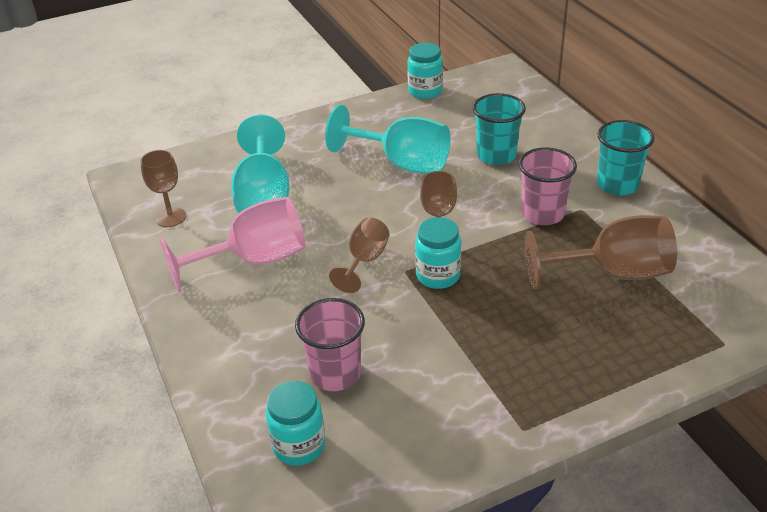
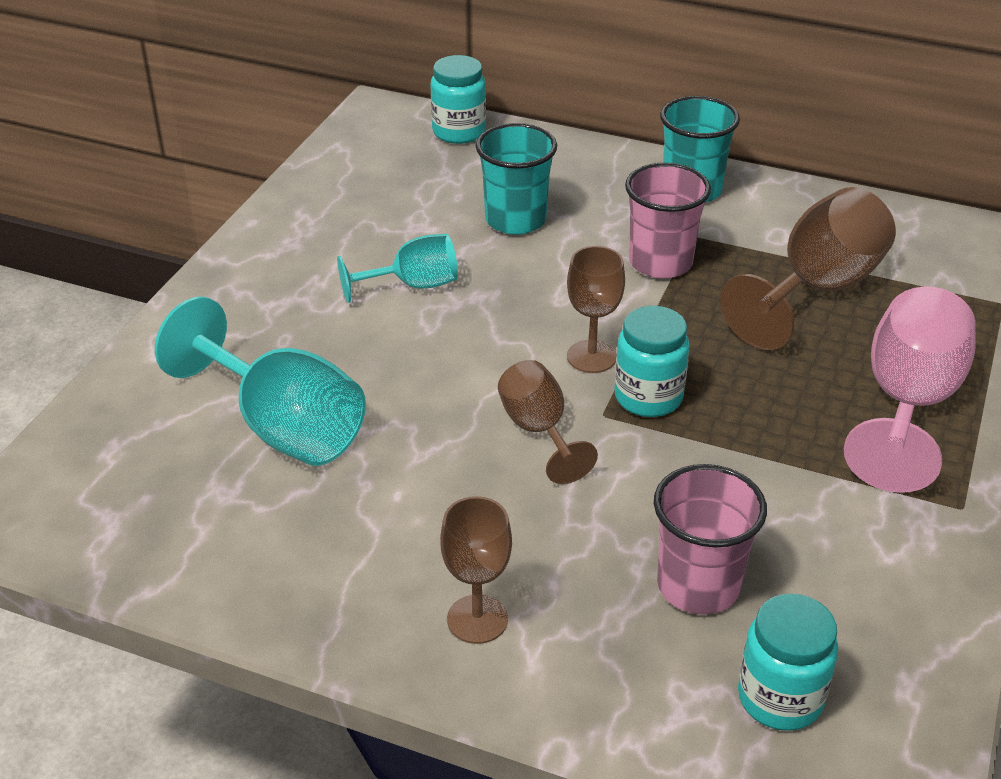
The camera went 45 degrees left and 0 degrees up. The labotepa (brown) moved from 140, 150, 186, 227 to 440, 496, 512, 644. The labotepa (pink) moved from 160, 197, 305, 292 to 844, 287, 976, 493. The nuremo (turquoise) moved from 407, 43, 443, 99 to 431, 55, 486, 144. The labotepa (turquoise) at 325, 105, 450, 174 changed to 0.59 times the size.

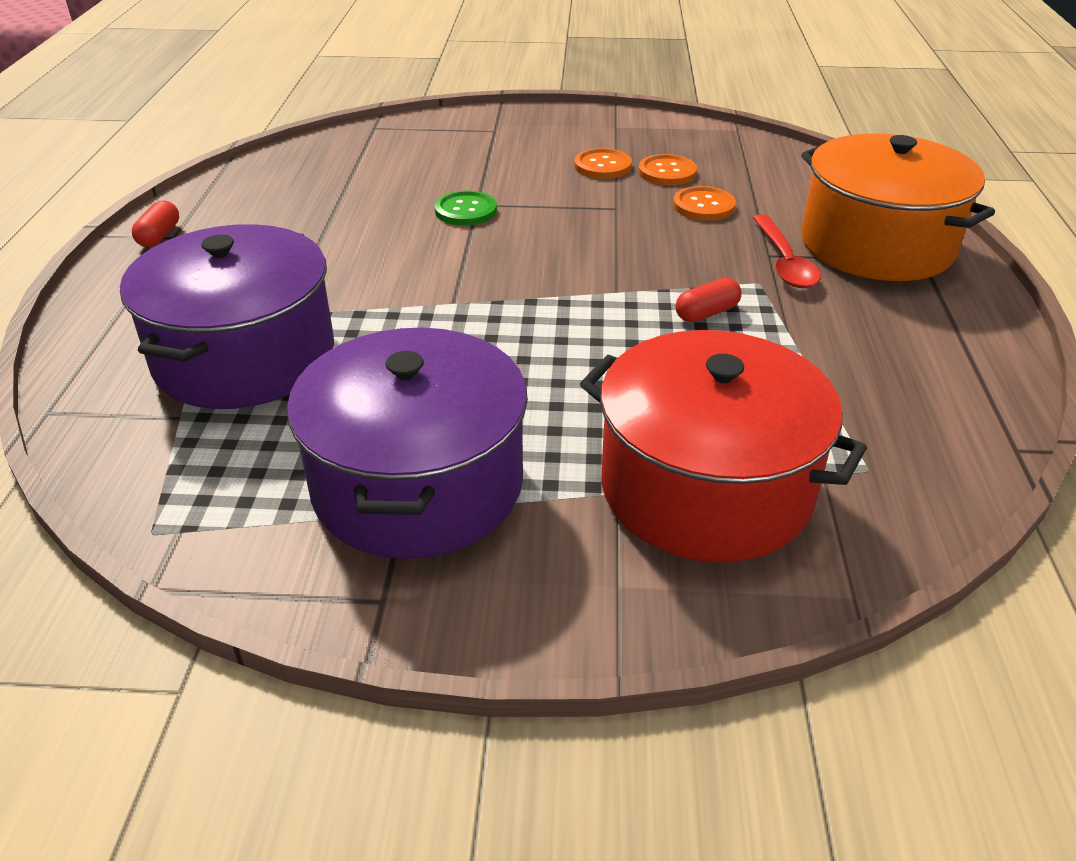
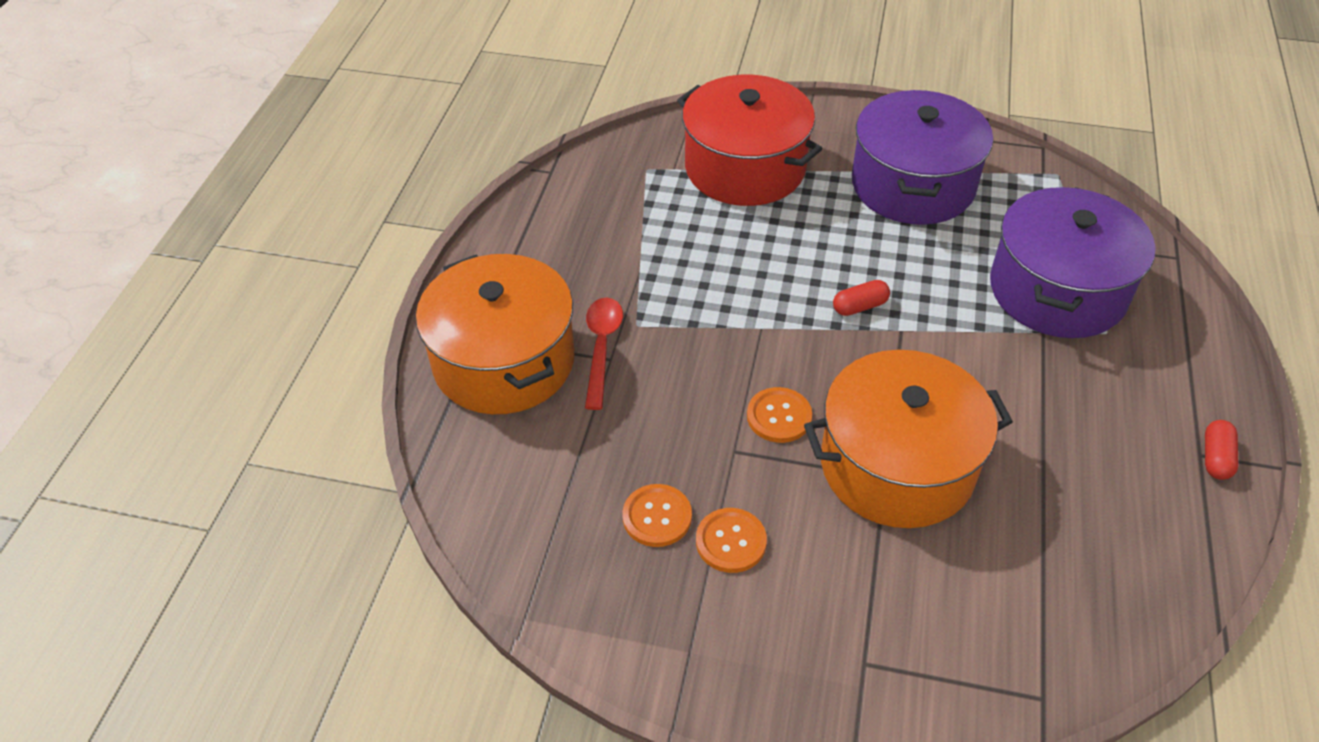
The camera went 170 degrees left and 10 degrees up. The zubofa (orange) moved from 673, 186, 736, 221 to 747, 387, 812, 443. The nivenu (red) moved from 676, 278, 741, 322 to 833, 280, 890, 316. The zubofa (green) at 434, 191, 497, 226 was replaced by the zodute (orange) at 804, 350, 1013, 528.

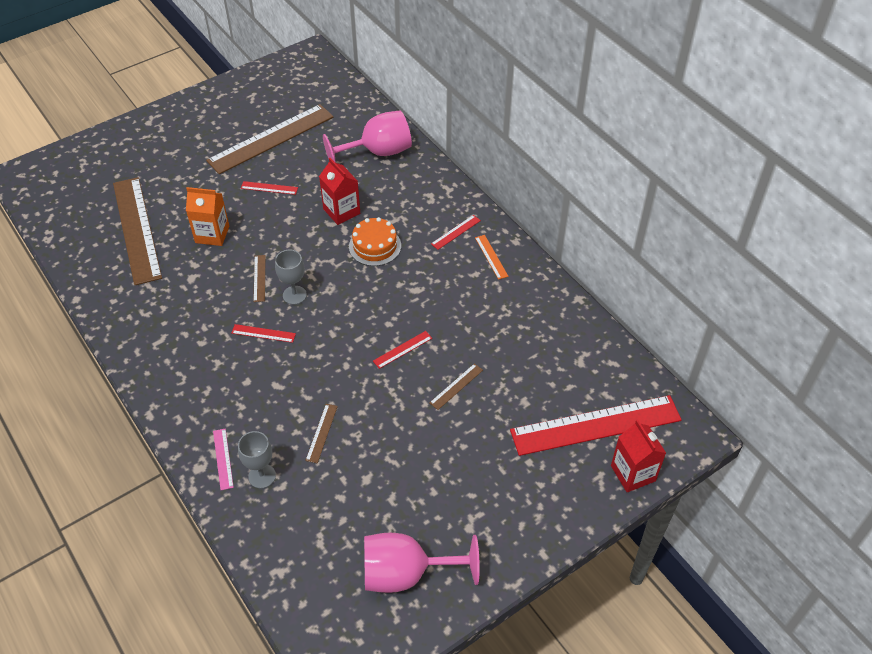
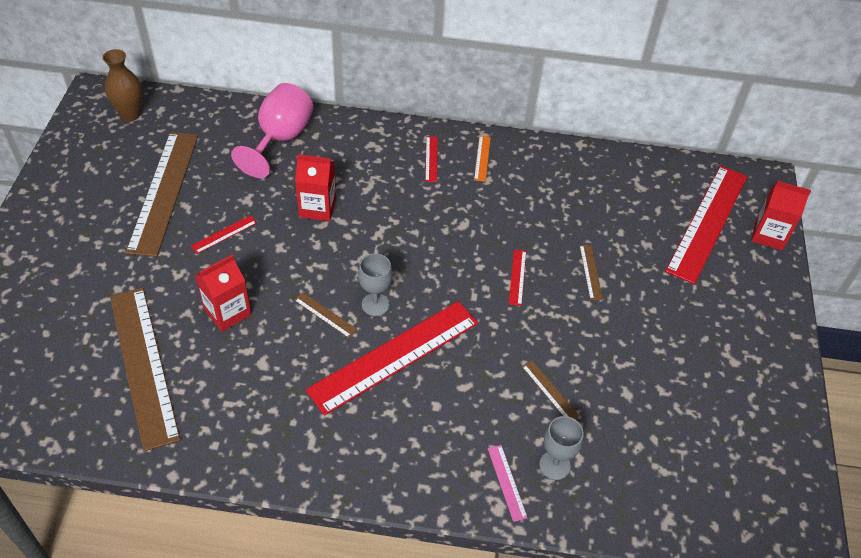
The camera went 50 degrees left and 0 degrees up. The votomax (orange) at 349, 217, 401, 266 disappeared. The labotepa (pink) at 364, 533, 480, 593 disappeared. The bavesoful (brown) at 103, 49, 142, 121 appeared. The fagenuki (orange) at 186, 187, 229, 246 became the fagenuki (red) at 195, 255, 251, 332. The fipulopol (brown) at 113, 177, 162, 285 turned 45 degrees clockwise. The fipulopol (pink) at 213, 429, 234, 490 turned 45 degrees clockwise. The fipulopol (orange) at 475, 235, 508, 280 turned 75 degrees clockwise. The fipulopol (red) at 232, 324, 296, 343 changed to 2.50 times the size.

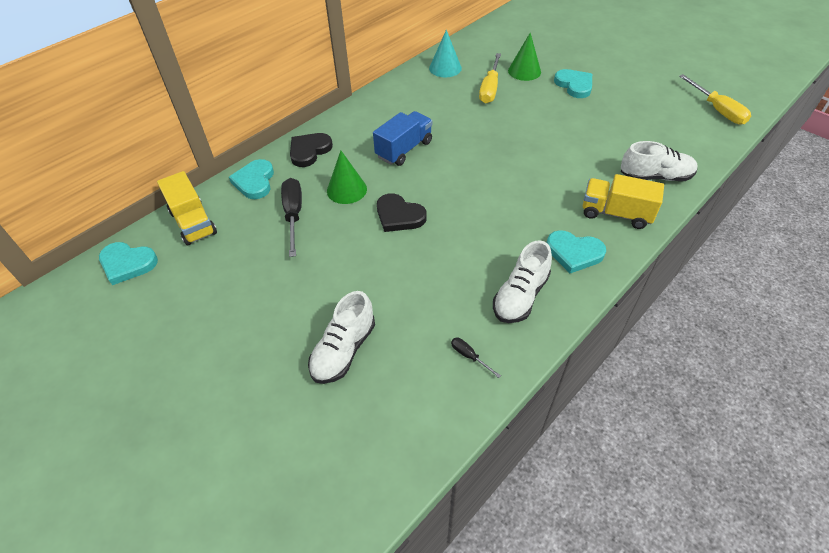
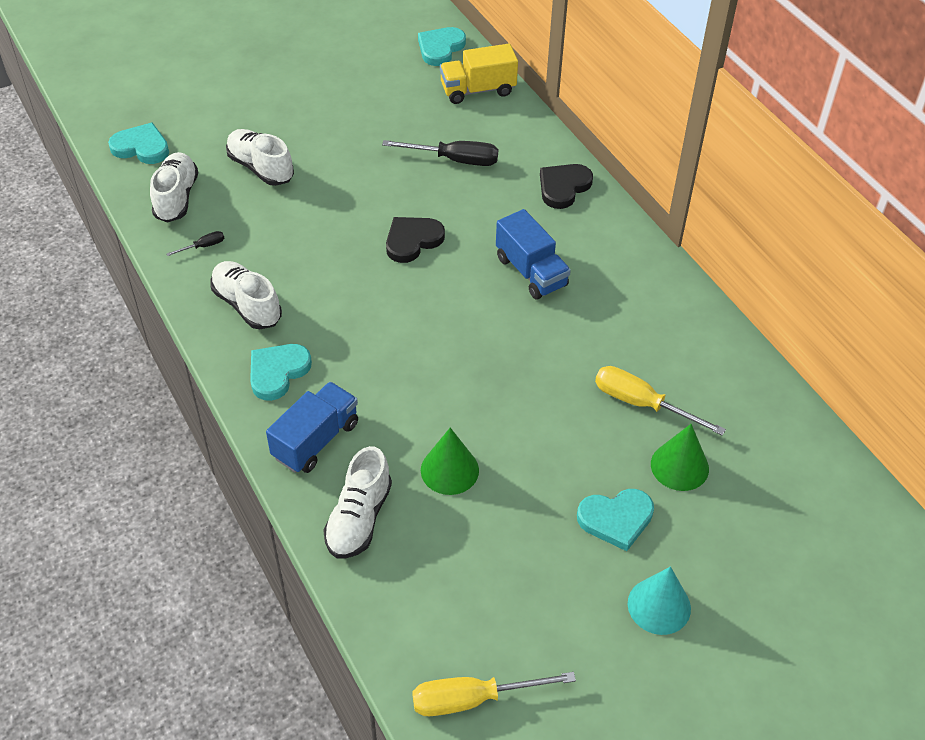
The camera went 105 degrees right and 0 degrees up. The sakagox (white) at 150, 152, 198, 223 appeared. The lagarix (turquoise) moved from 229, 159, 274, 199 to 108, 122, 169, 164. The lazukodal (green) moved from 327, 151, 367, 204 to 421, 428, 479, 495. The lazukodal (turquoise) moved from 429, 30, 462, 77 to 628, 566, 691, 635. The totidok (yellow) at 583, 174, 664, 229 became the totidok (blue) at 266, 382, 358, 473. The lagarix (black) at 290, 133, 333, 167 turned 105 degrees counterclockwise.

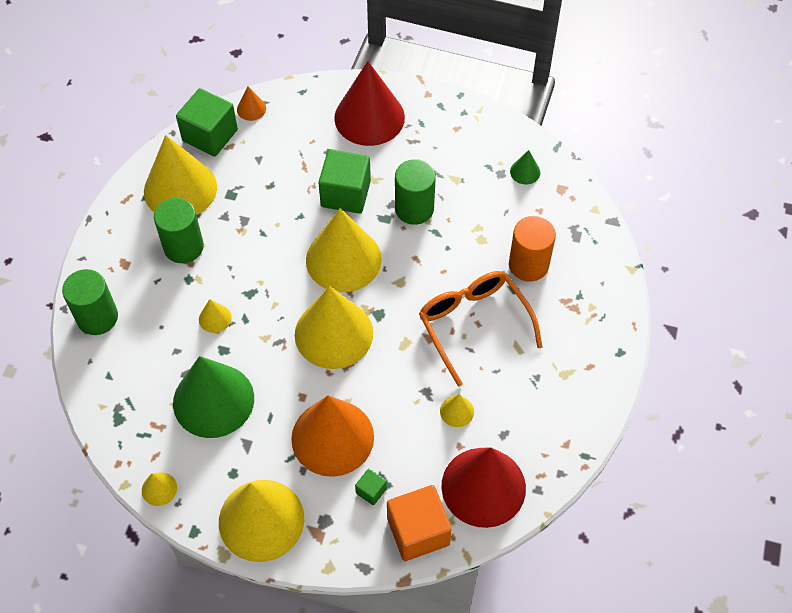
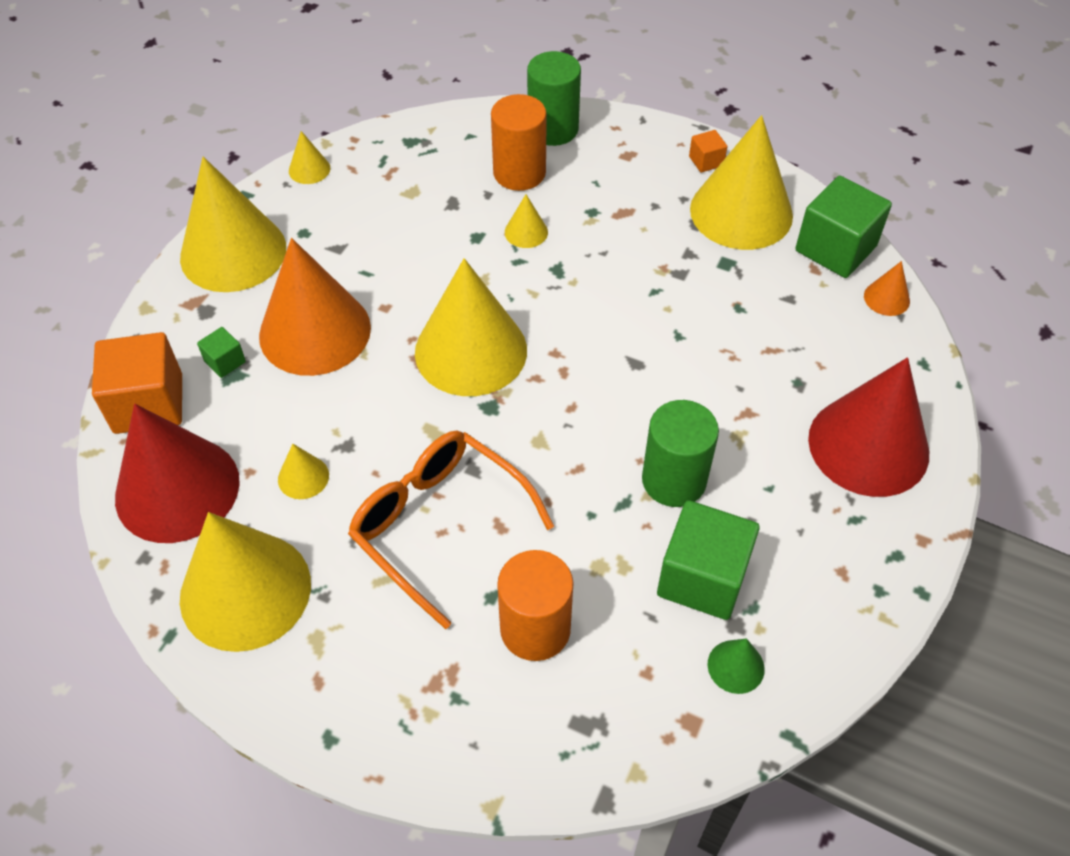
The camera went 100 degrees right and 5 degrees down. The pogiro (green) at 154, 198, 204, 263 disappeared. The lazukodal (green) at 173, 356, 254, 438 disappeared. The pogiro (orange) at 491, 94, 547, 191 appeared. The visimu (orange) at 689, 130, 727, 173 appeared. The lazukodal (yellow) moved from 306, 208, 382, 292 to 180, 512, 311, 652. The visimu (green) moved from 318, 149, 371, 214 to 657, 500, 760, 620. The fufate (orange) at 419, 271, 543, 387 turned 120 degrees counterclockwise.

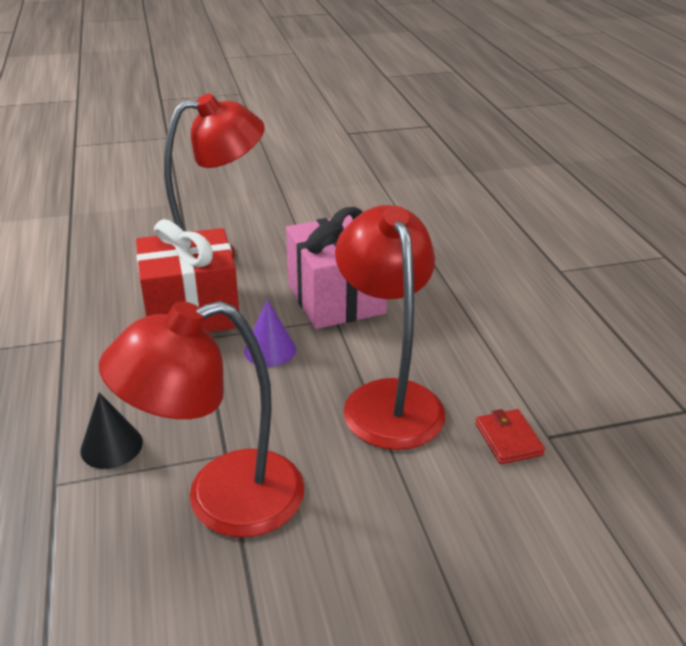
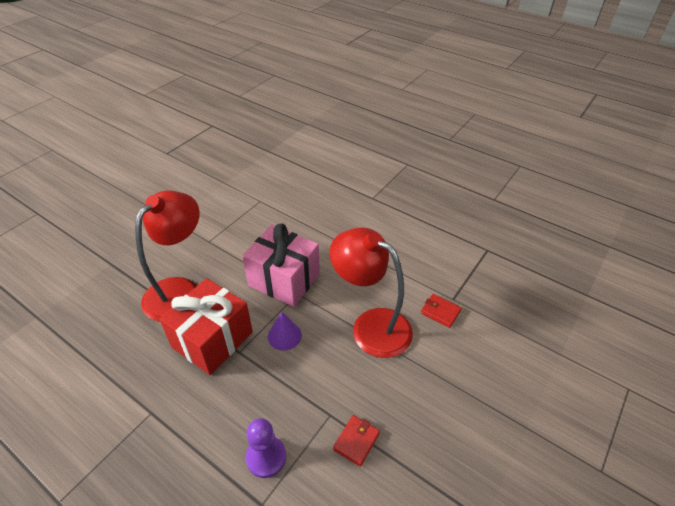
The camera went 40 degrees left and 10 degrees up. The lazukodal (black) at 80, 392, 143, 469 was replaced by the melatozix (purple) at 246, 418, 286, 478. The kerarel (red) at 99, 301, 304, 537 was replaced by the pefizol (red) at 333, 415, 380, 467.

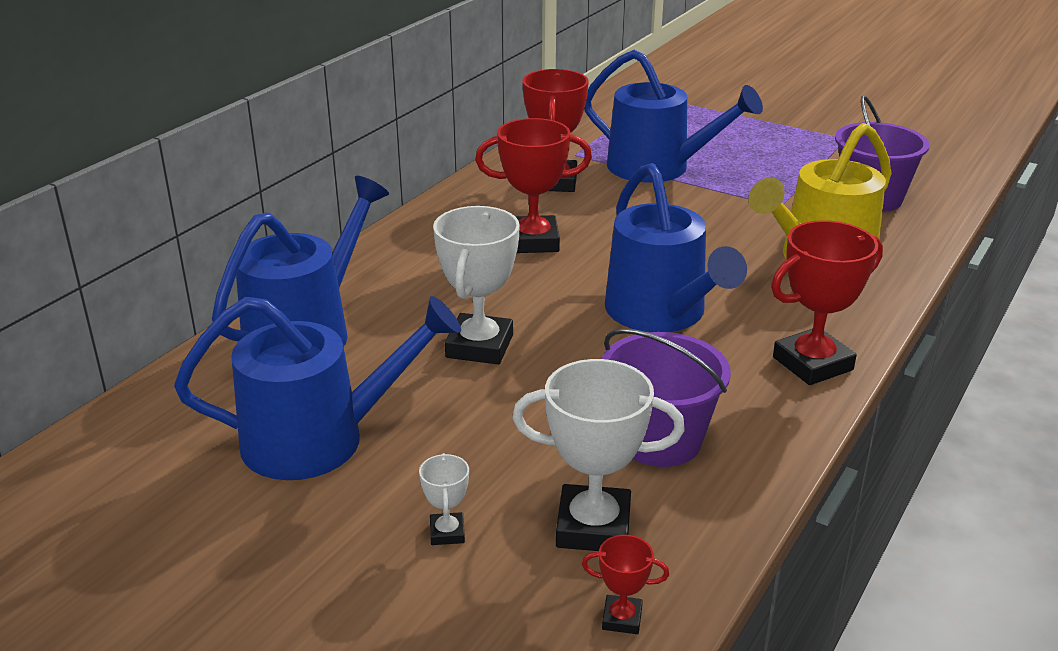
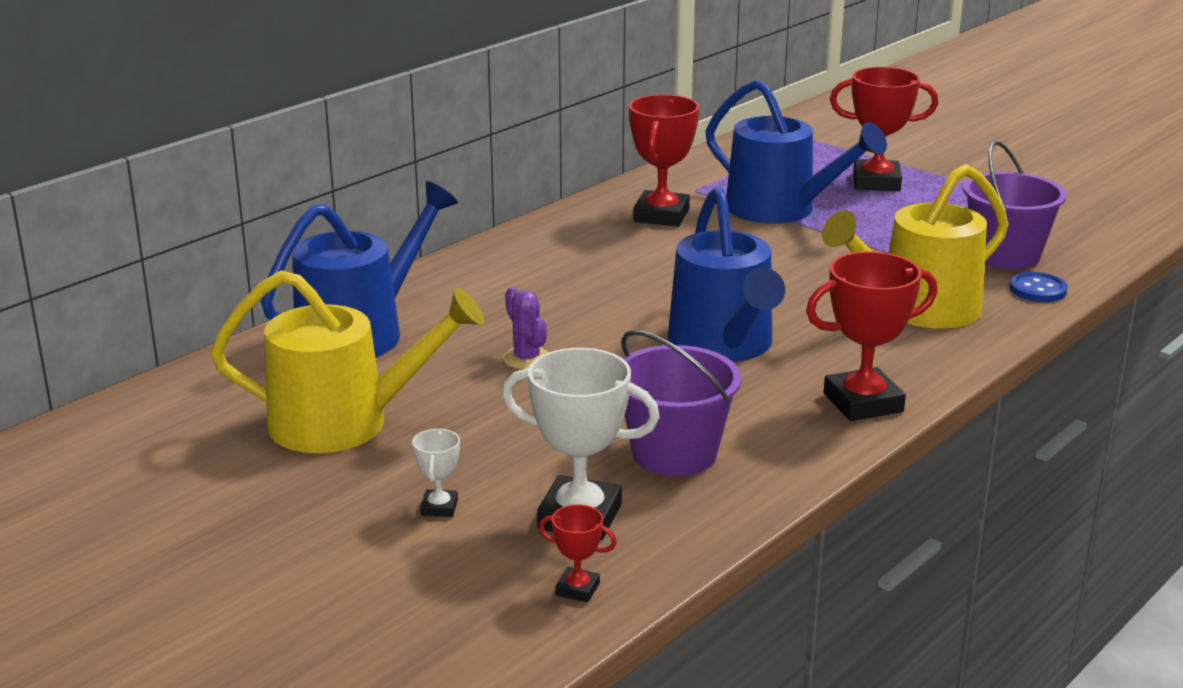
The camera went 10 degrees right and 5 degrees down. The zubofa (blue) at 1009, 272, 1068, 302 appeared. The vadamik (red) moved from 475, 118, 592, 253 to 830, 67, 938, 191. The vadamik (white) at 433, 206, 520, 365 was replaced by the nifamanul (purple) at 503, 287, 549, 370. The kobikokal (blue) at 174, 296, 461, 480 became the kobikokal (yellow) at 211, 270, 484, 453.

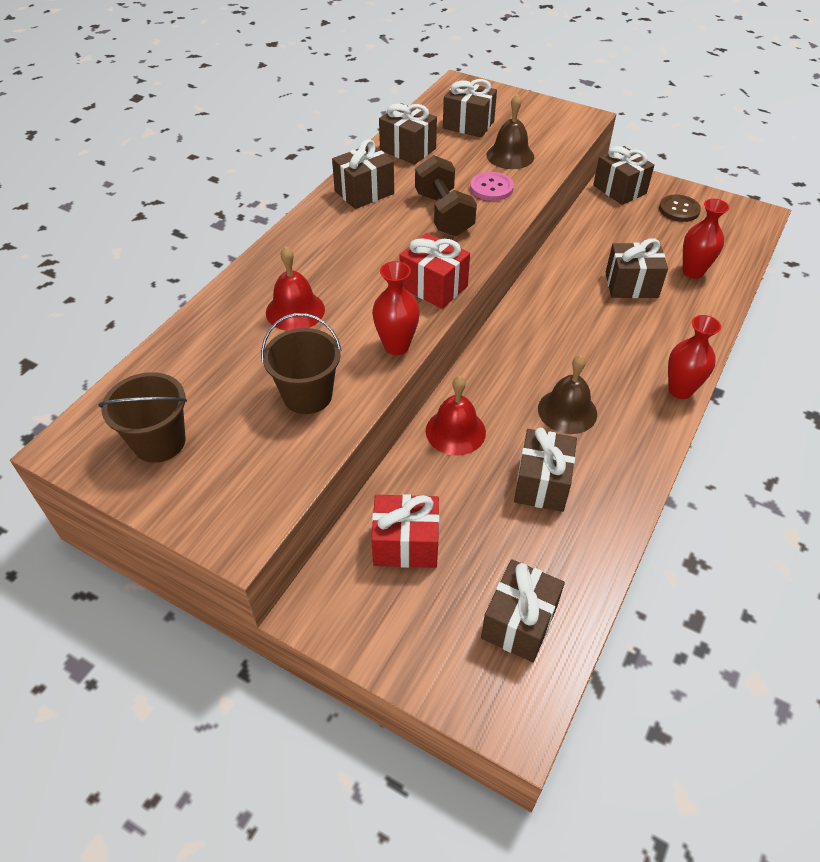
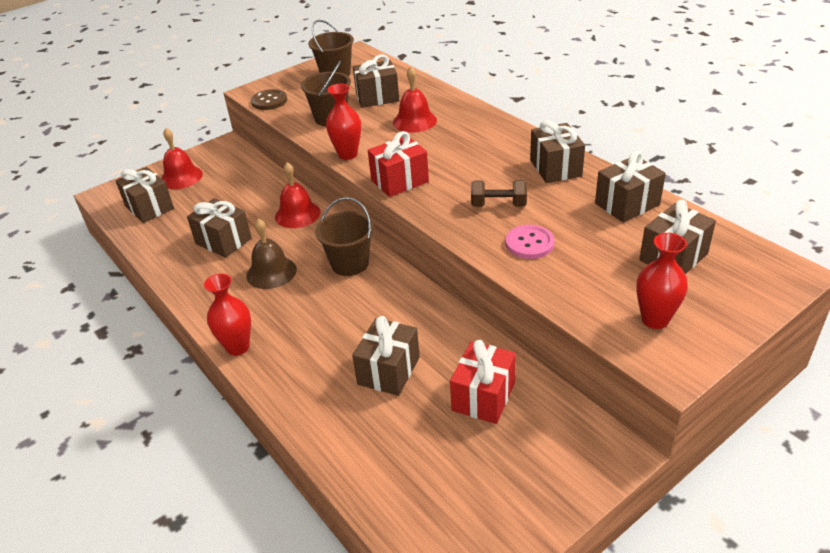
The camera went 115 degrees right and 10 degrees down. The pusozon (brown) at 486, 94, 534, 169 disappeared. The pusozon (red) at 161, 128, 203, 189 appeared. The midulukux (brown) at 315, 197, 374, 276 appeared. The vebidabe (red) moved from 371, 494, 439, 568 to 450, 340, 516, 424. The vebidabe (brown) moved from 593, 146, 654, 205 to 353, 55, 399, 108. The zubofa (brown) moved from 659, 194, 701, 222 to 251, 89, 287, 110. The bavesoful (red) moved from 683, 199, 729, 279 to 636, 233, 688, 329. The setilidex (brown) at 415, 155, 477, 236 changed to 0.65 times the size.

